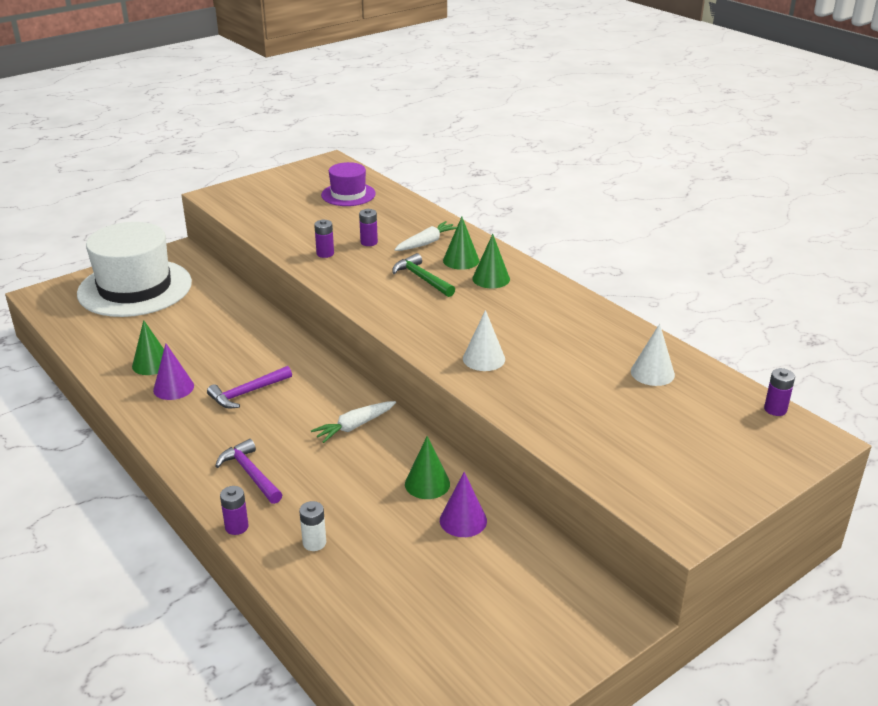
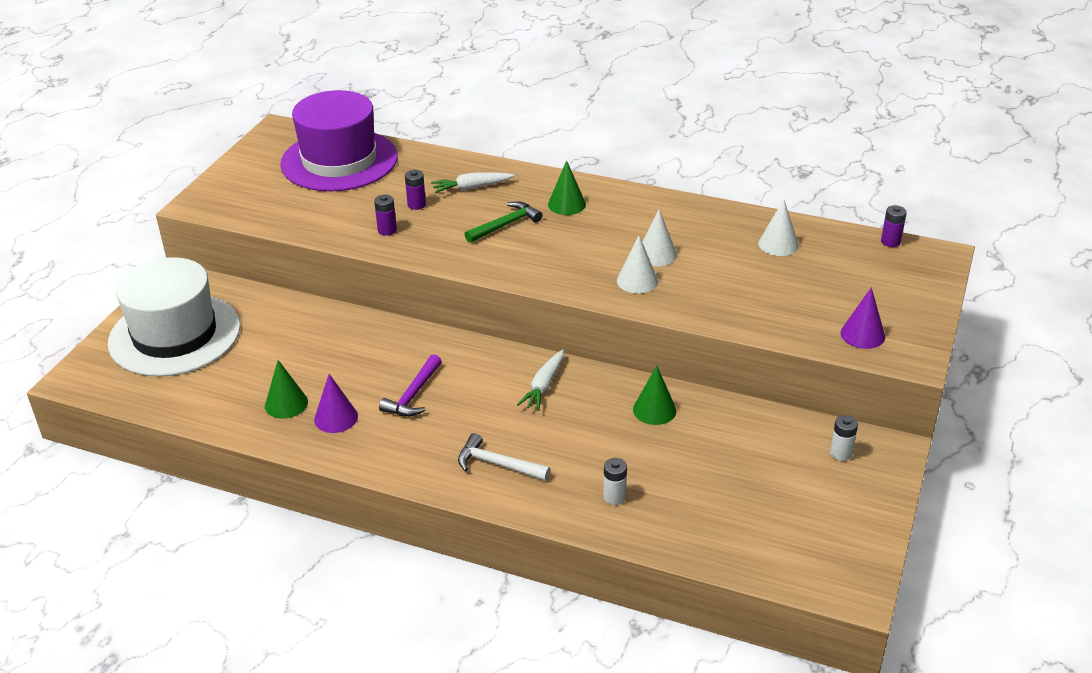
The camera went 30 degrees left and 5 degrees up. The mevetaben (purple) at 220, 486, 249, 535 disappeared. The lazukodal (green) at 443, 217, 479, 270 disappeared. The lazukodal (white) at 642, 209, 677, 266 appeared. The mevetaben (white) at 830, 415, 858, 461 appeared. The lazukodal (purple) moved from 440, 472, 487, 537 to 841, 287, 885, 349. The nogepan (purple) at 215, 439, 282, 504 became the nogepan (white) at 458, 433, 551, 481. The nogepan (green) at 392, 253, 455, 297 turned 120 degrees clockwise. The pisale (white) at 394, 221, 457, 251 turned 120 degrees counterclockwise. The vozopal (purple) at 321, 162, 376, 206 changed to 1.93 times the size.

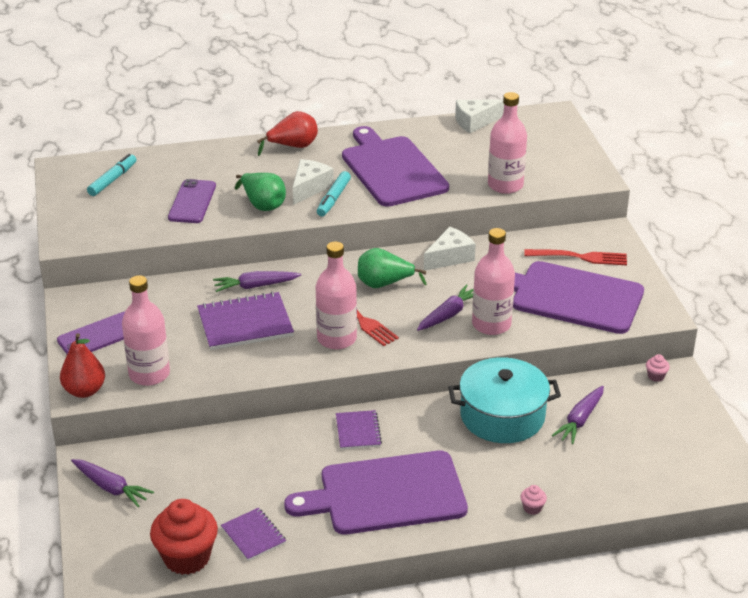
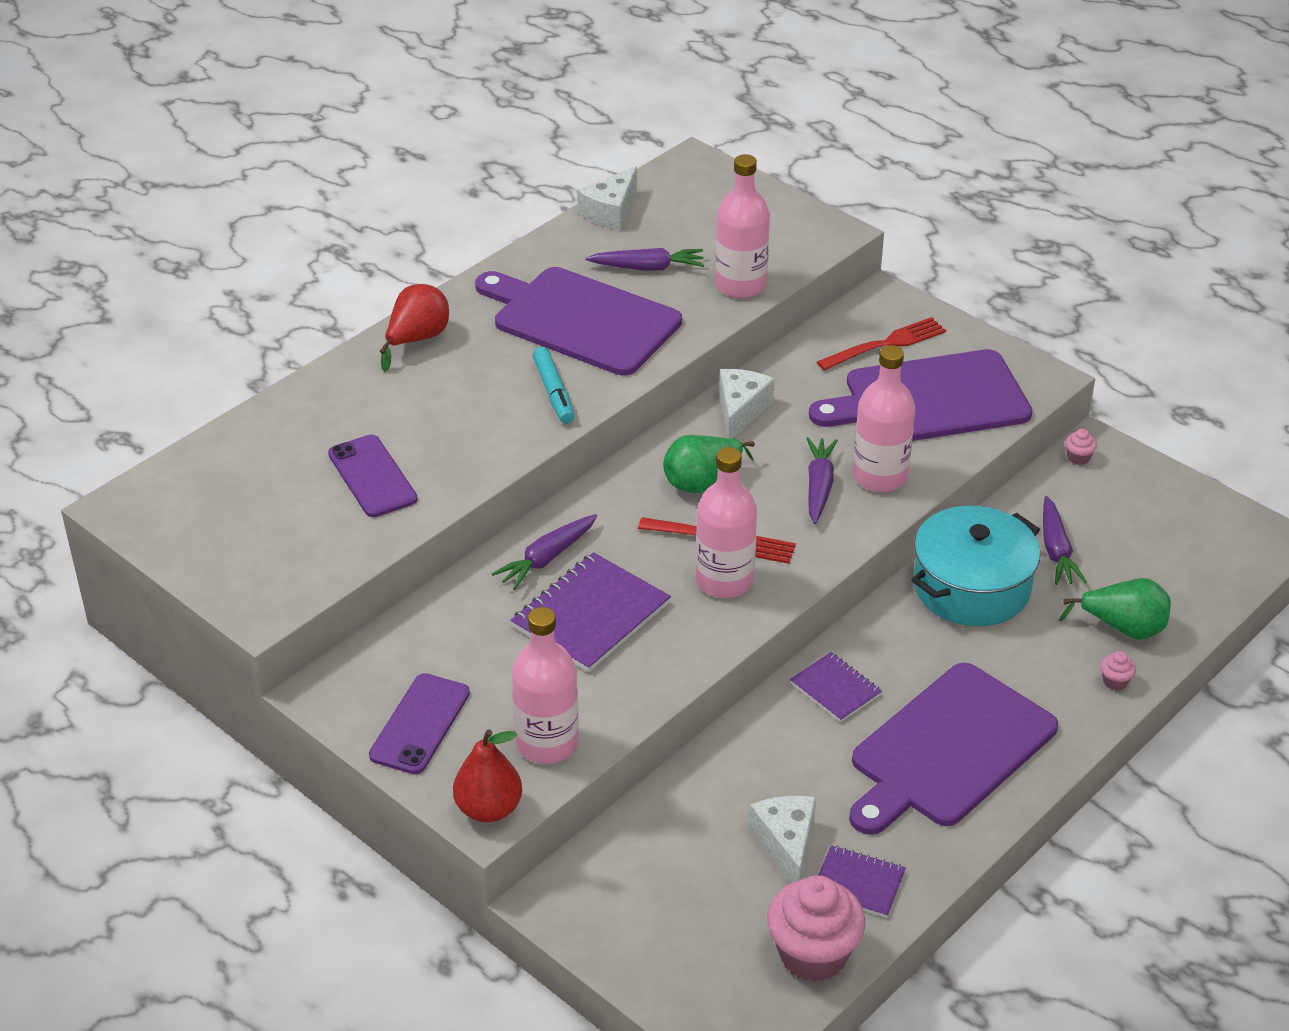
The camera went 35 degrees left and 5 degrees up. The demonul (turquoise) at 87, 154, 137, 196 disappeared. The pisale (purple) moved from 71, 459, 154, 507 to 585, 248, 704, 271. The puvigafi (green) moved from 235, 173, 286, 211 to 1059, 578, 1171, 640. The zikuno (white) moved from 293, 159, 334, 205 to 749, 796, 816, 883. The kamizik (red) at 150, 499, 218, 575 became the kamizik (pink) at 767, 875, 865, 982.

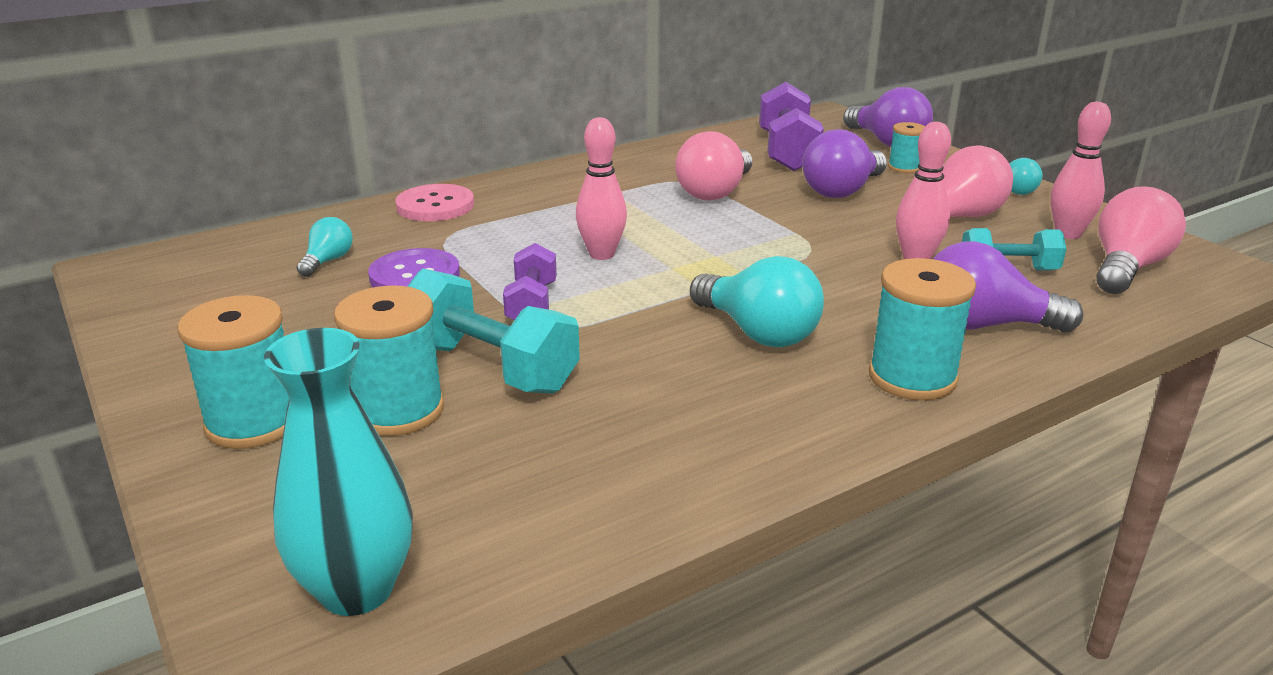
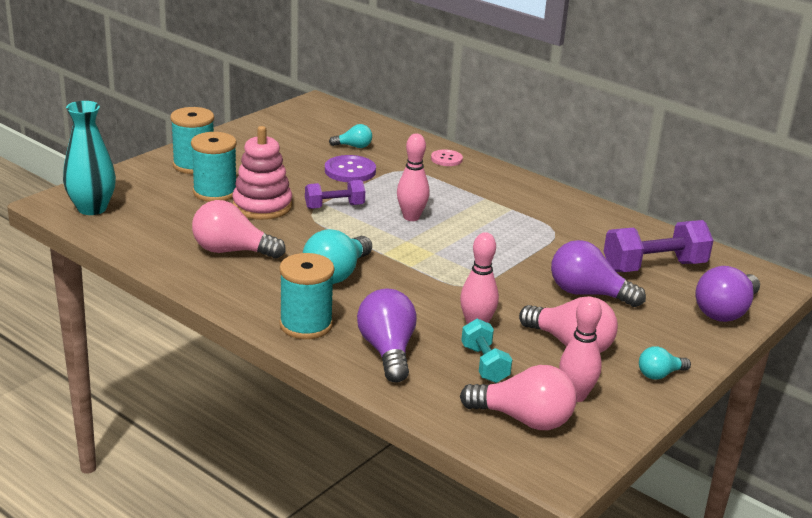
The camera went 70 degrees right and 0 degrees up. The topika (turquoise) at 888, 122, 925, 173 disappeared. The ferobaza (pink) moved from 675, 131, 753, 200 to 192, 200, 286, 259. The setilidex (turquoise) at 407, 269, 580, 393 was replaced by the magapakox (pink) at 232, 126, 292, 220. The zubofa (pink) at 395, 184, 474, 221 changed to 0.64 times the size.

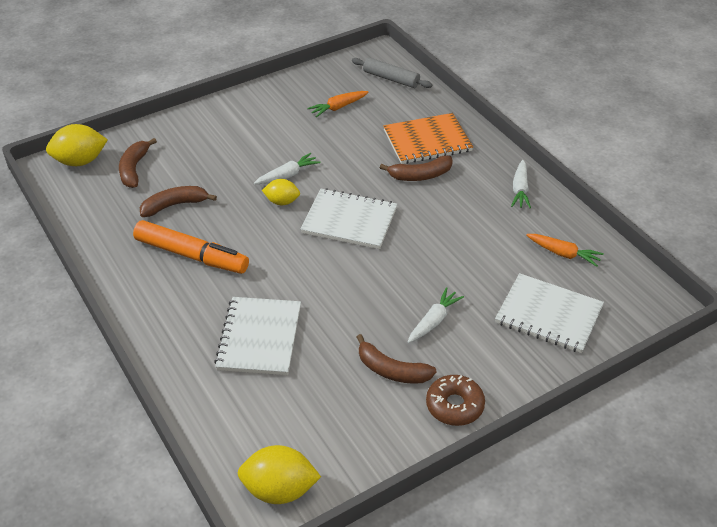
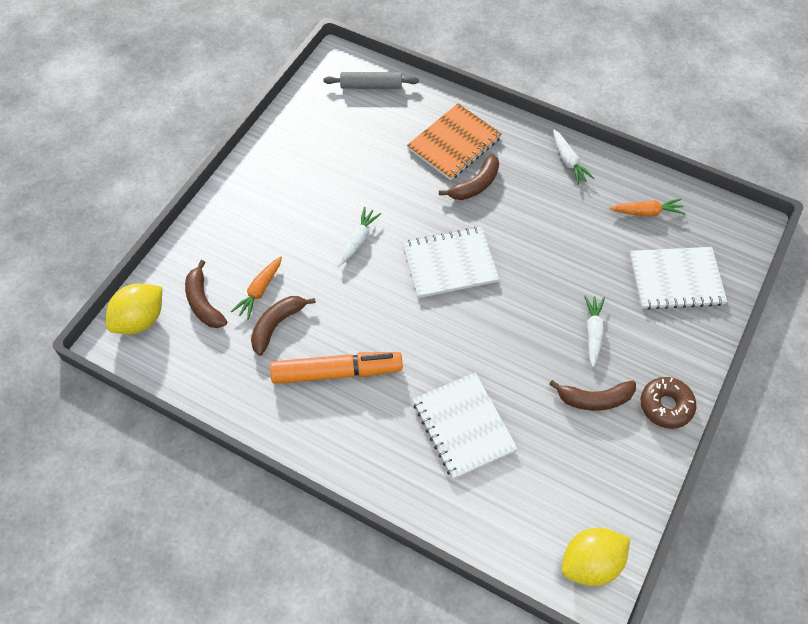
The camera went 30 degrees left and 15 degrees up. The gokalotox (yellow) at 262, 179, 300, 205 disappeared. The pisale (orange) moved from 307, 91, 368, 118 to 231, 256, 282, 320.

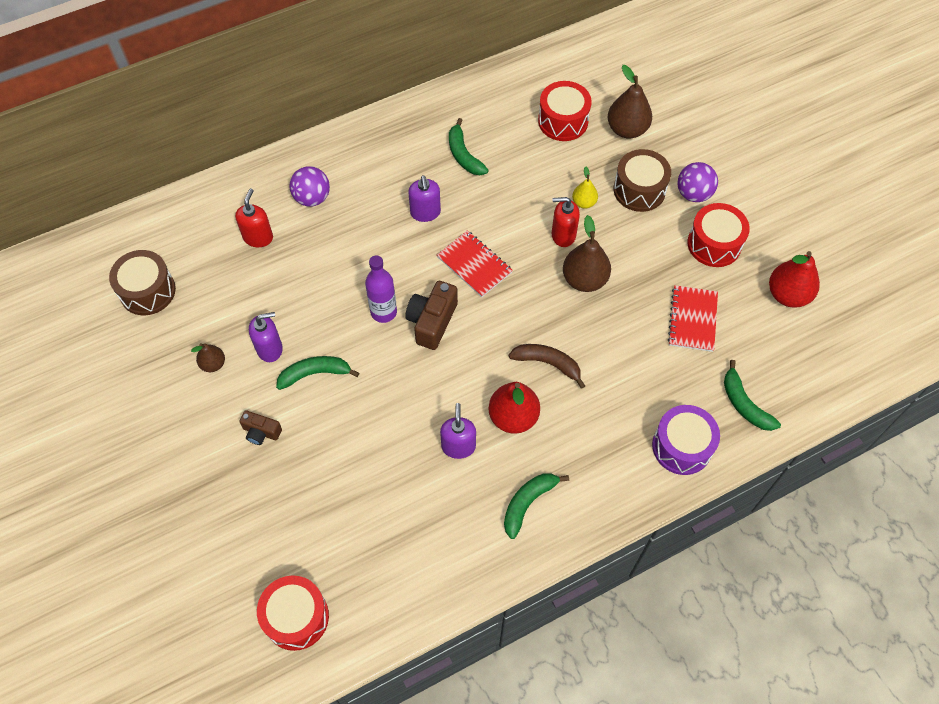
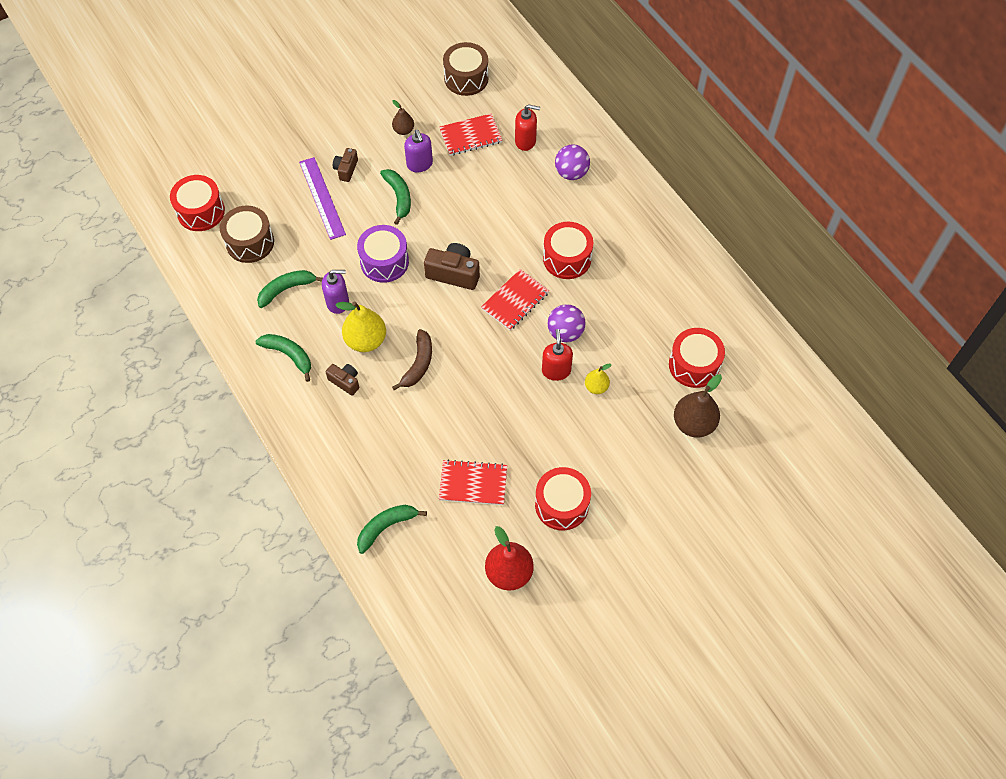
The camera went 85 degrees right and 0 degrees up. The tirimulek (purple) at 365, 255, 397, 323 disappeared. The puvigafi (brown) at 563, 215, 611, 292 disappeared. The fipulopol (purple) at 299, 157, 346, 240 appeared. The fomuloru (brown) at 326, 364, 359, 396 appeared. The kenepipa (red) at 439, 113, 502, 156 appeared. The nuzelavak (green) moved from 449, 118, 489, 175 to 257, 270, 323, 308. The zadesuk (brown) moved from 614, 149, 671, 212 to 220, 206, 274, 263. The zadesuk (purple) moved from 652, 405, 720, 475 to 357, 225, 409, 283. The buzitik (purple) moved from 678, 162, 718, 202 to 547, 304, 586, 342. The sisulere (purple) at 408, 175, 441, 222 was replaced by the zadesuk (red) at 543, 222, 593, 279. The puvigafi (red) at 489, 382, 540, 434 became the puvigafi (yellow) at 336, 301, 386, 352.

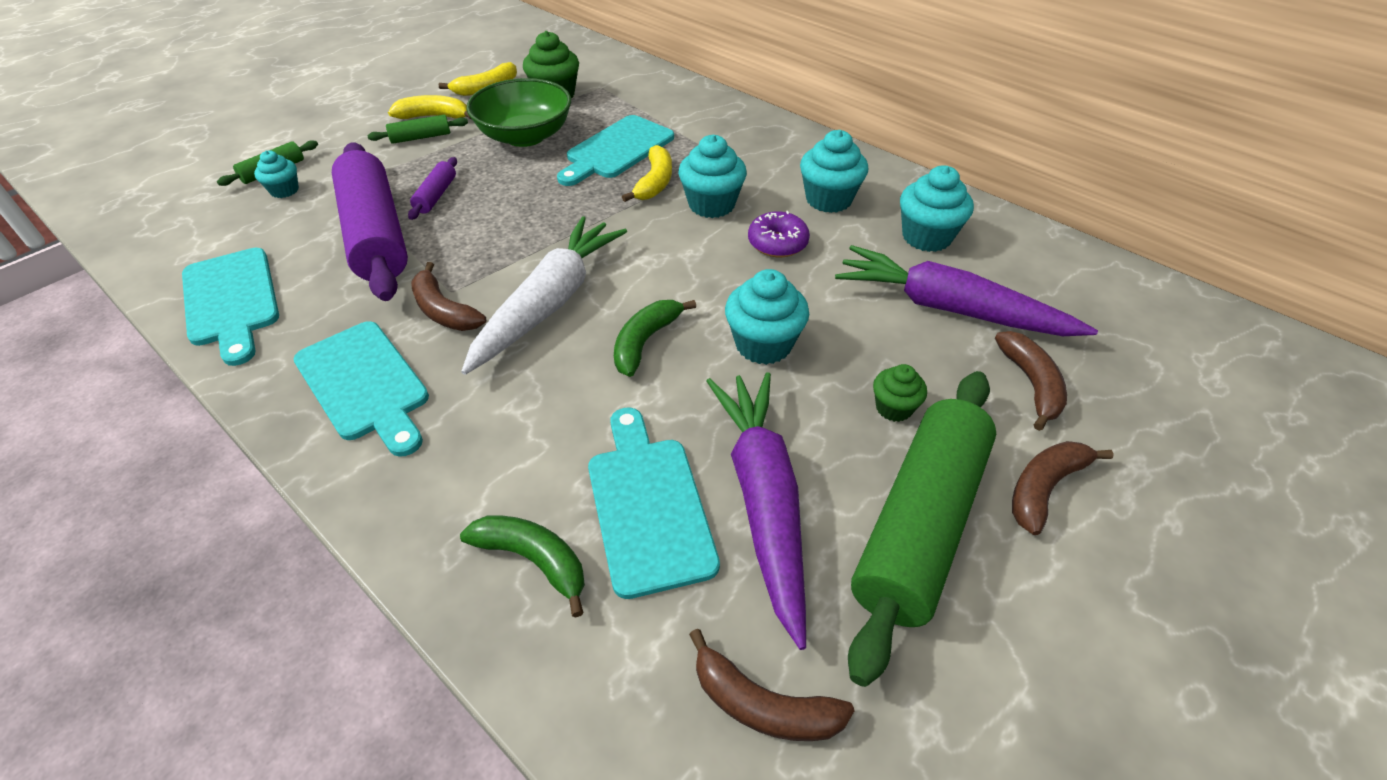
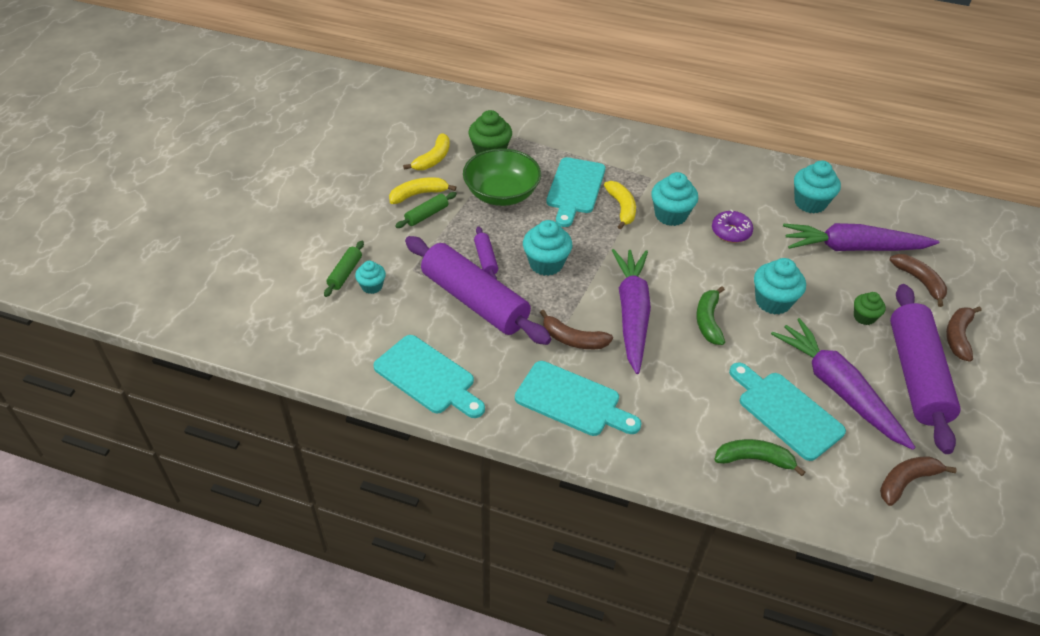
The camera went 25 degrees left and 0 degrees up. The kamizik (turquoise) moved from 800, 130, 868, 213 to 523, 220, 572, 276. The pisale (white) at 461, 216, 627, 375 became the pisale (purple) at 612, 249, 651, 374. The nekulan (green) at 848, 371, 996, 687 became the nekulan (purple) at 890, 284, 960, 454. The nuzelavak (brown) at 689, 629, 855, 741 turned 150 degrees clockwise.

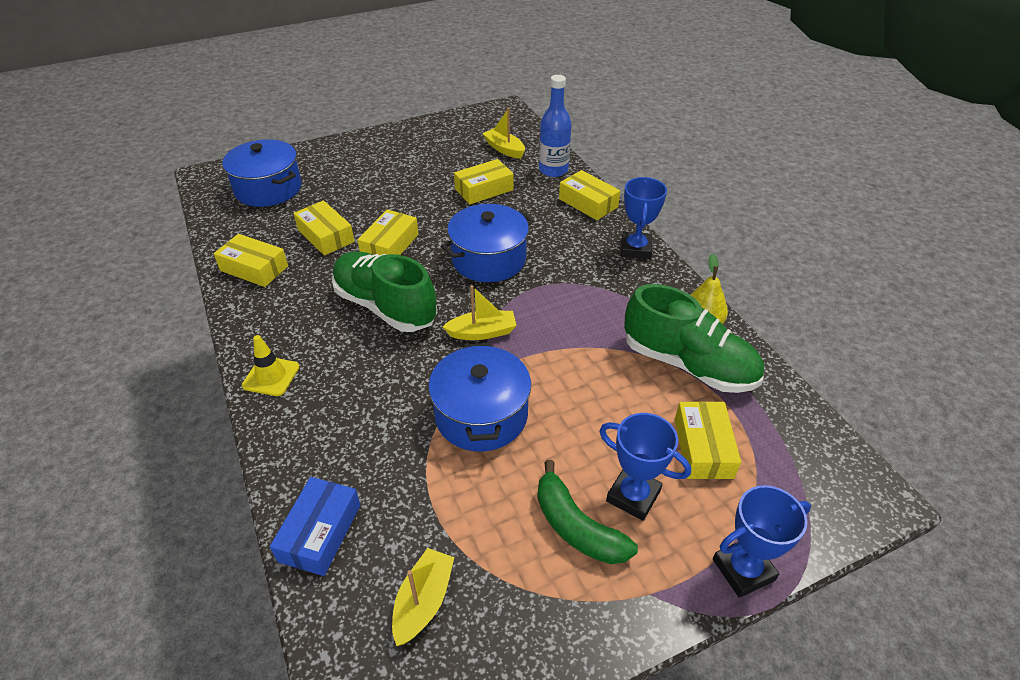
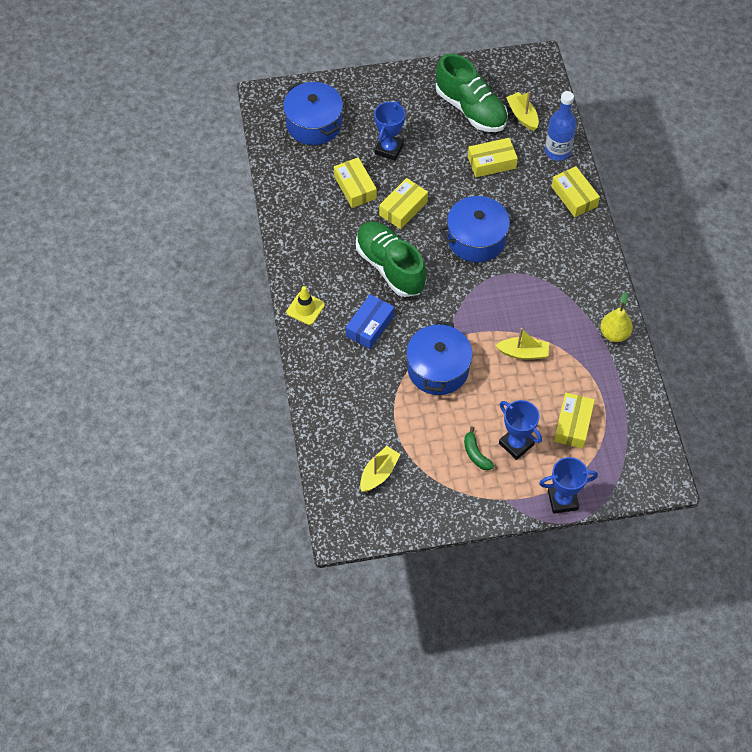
The camera went 15 degrees right and 15 degrees up. The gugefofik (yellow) at 214, 234, 288, 287 disappeared. The gugefofik (blue) moved from 270, 477, 361, 576 to 346, 294, 394, 349. The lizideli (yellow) moved from 443, 285, 517, 340 to 495, 328, 549, 359. The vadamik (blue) moved from 621, 177, 667, 259 to 374, 101, 405, 161. The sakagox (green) moved from 624, 284, 764, 393 to 436, 54, 508, 132. The nuzelavak (green) at 537, 460, 638, 564 changed to 0.63 times the size.

